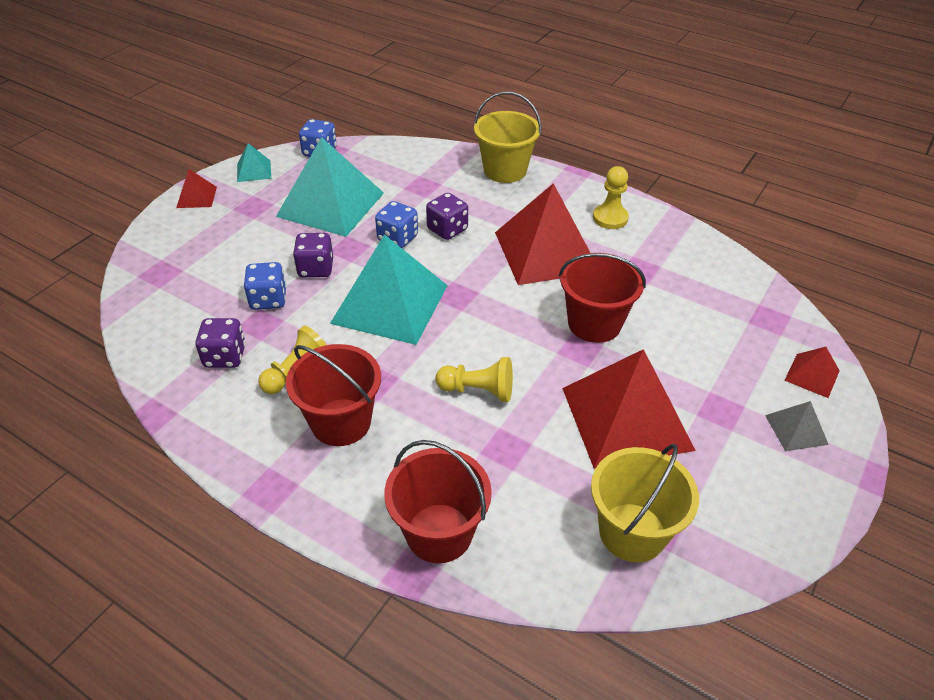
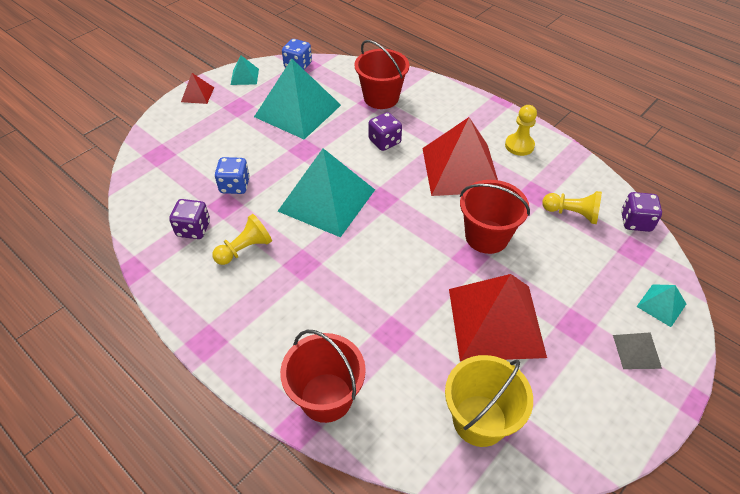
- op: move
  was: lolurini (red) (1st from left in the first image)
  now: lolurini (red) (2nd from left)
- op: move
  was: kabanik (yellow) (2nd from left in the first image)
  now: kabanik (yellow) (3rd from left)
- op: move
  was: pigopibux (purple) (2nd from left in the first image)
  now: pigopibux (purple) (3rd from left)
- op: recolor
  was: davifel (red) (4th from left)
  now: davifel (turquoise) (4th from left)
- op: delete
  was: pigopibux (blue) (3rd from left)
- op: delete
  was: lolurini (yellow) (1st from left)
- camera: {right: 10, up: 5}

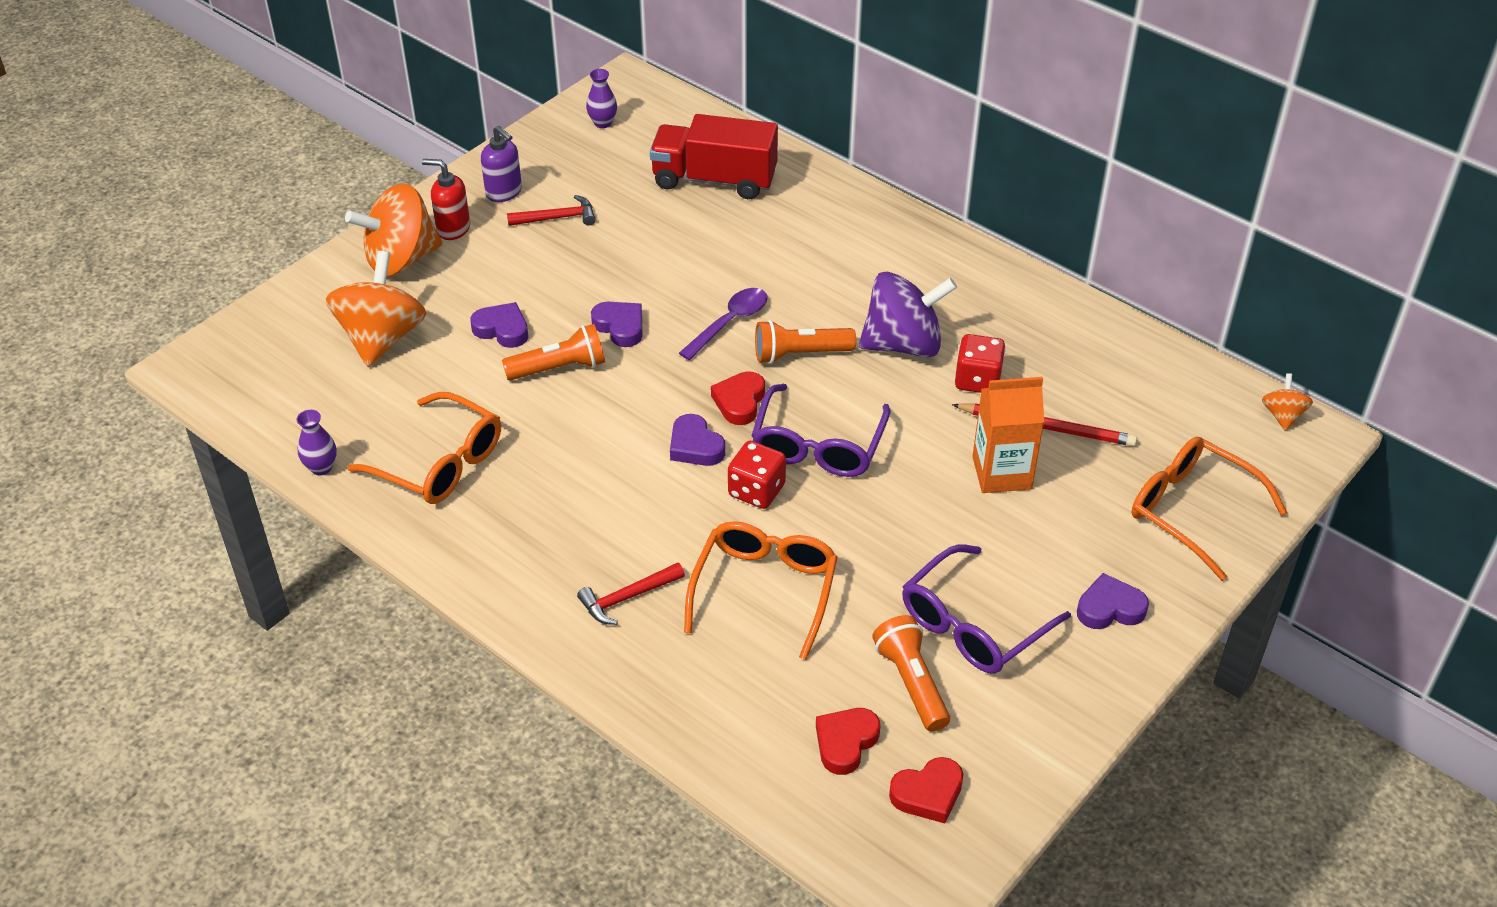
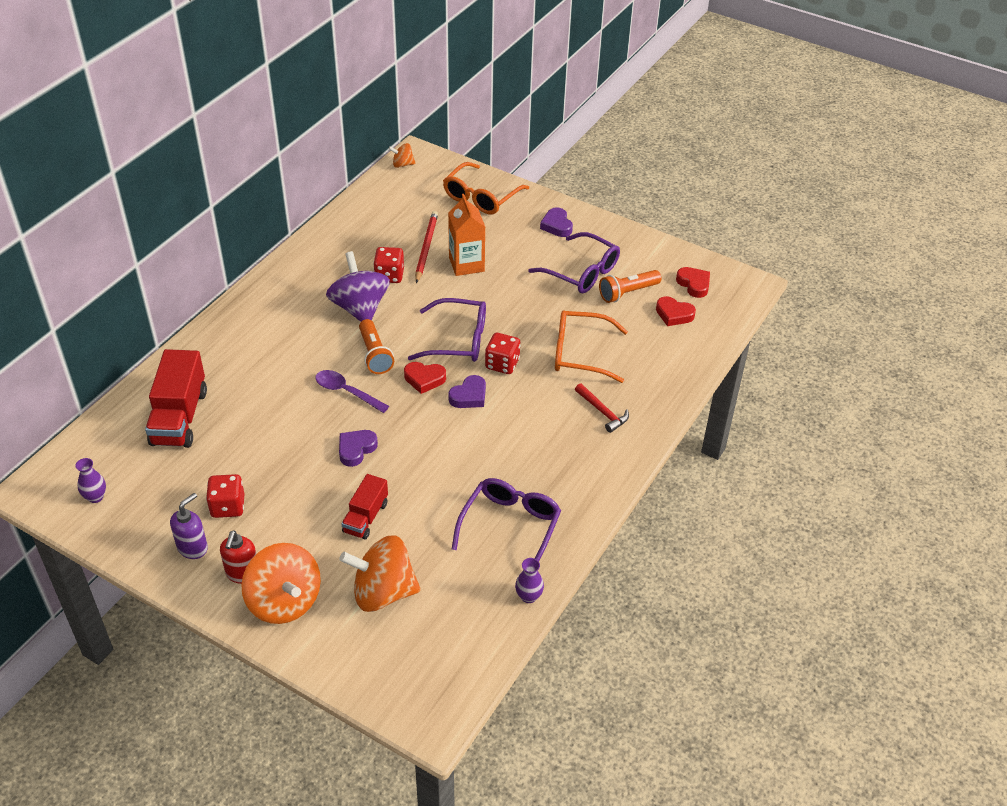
- op: replace
  was: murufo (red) (1st from left)
  now: pigopibux (red) (1st from left)
- op: replace
  was: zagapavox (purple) (1st from left)
  now: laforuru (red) (2nd from left)
- op: recolor
  was: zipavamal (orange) (1st from left)
  now: zipavamal (purple) (2nd from left)
- op: delete
  was: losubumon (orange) (1st from left)
- camera: {right: -100, up: 0}

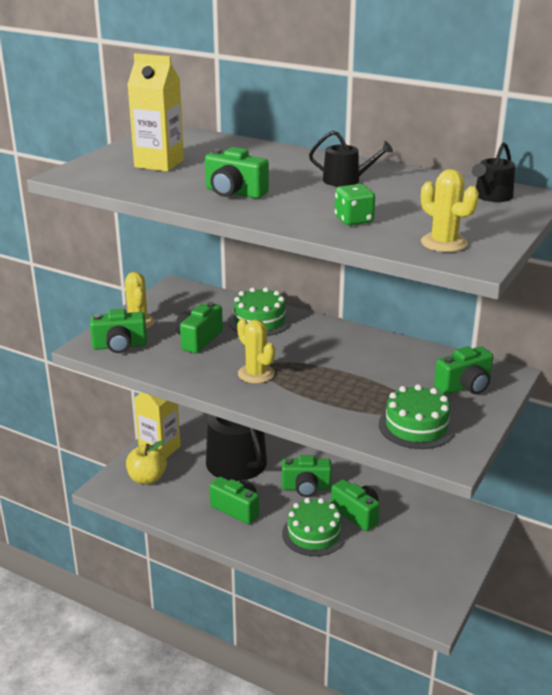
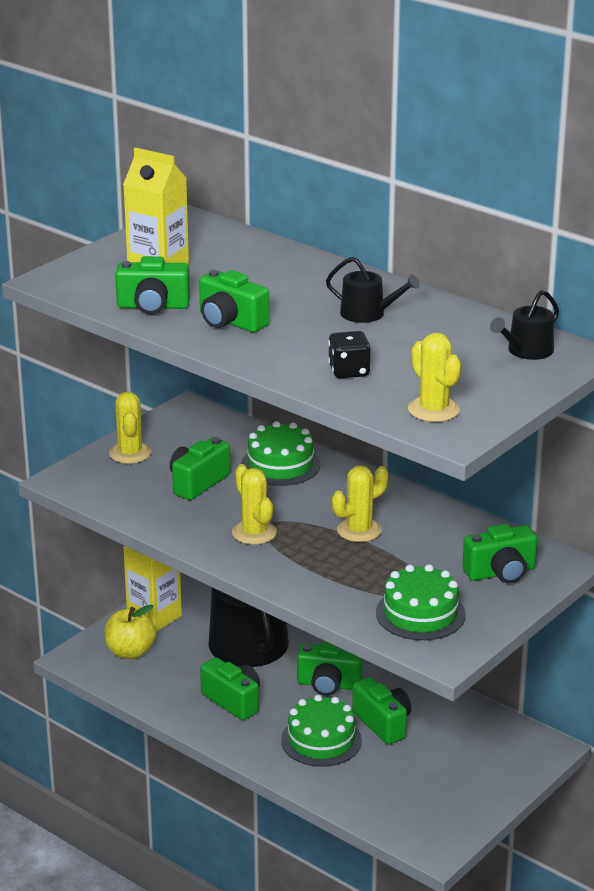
- op: move
  was: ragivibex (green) (1st from left)
- op: recolor
  was: pigopibux (green)
  now: pigopibux (black)
- op: insert
  now: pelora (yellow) (3rd from left)
- camera: {right: 10, up: 0}

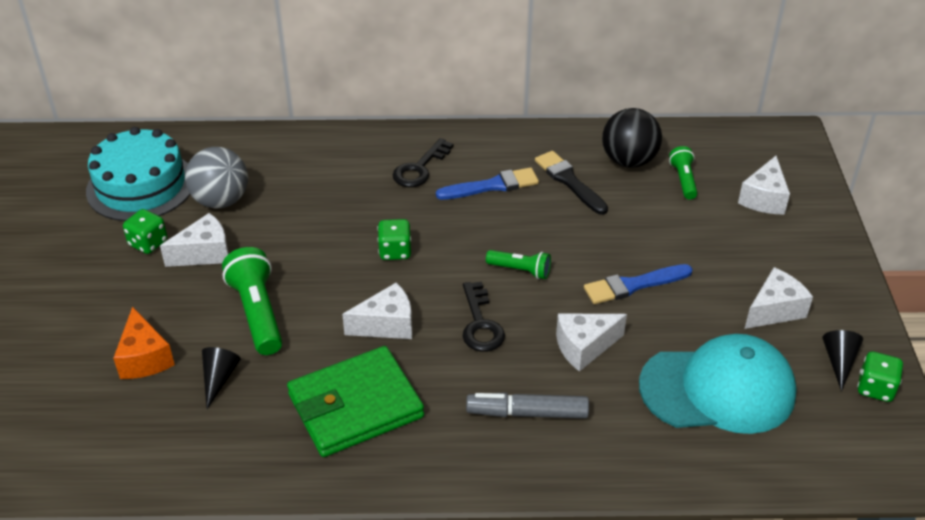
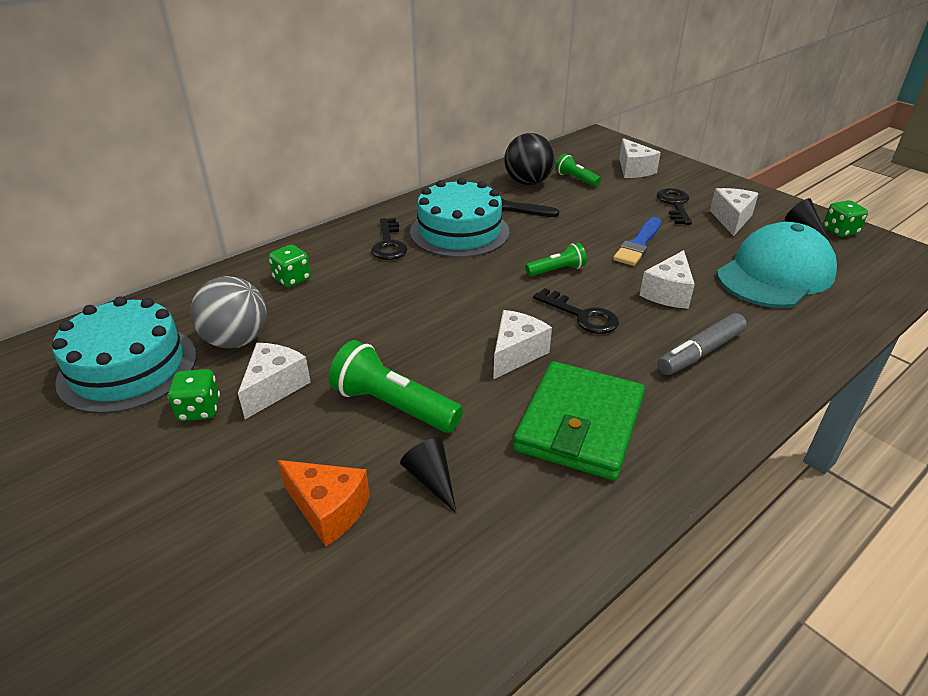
- op: move
  was: pigopibux (green) (2nd from left)
- op: replace
  was: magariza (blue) (1st from left)
  now: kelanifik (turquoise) (2nd from left)
- op: insert
  now: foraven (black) (3rd from left)
- camera: {right: -40, up: -5}

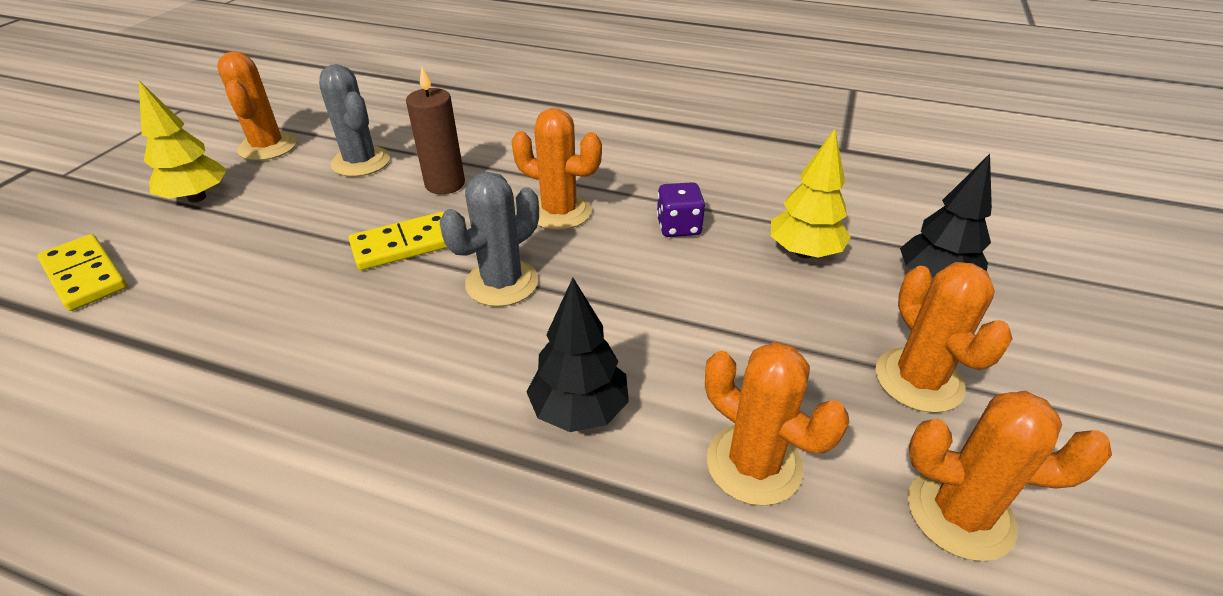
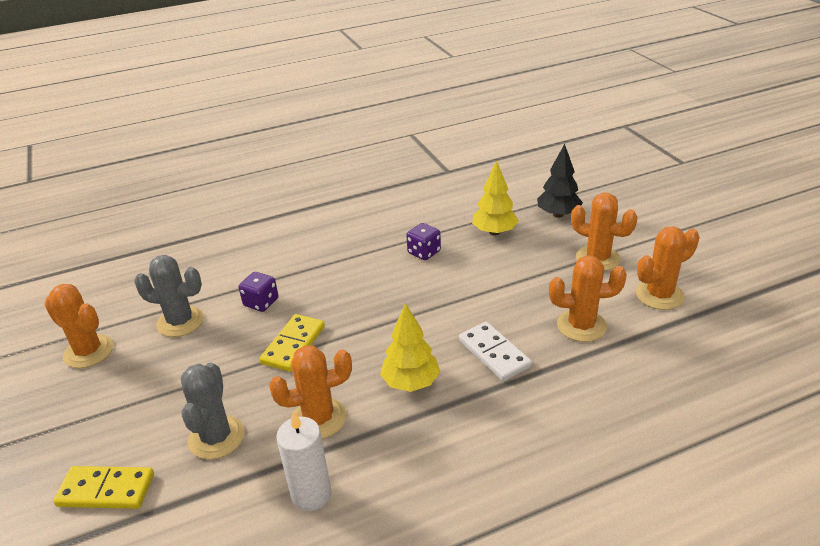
- op: move
  was: pelora (grey) (2nd from left)
- op: replace
  was: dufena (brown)
  now: pigopibux (purple) (1st from left)
- op: move
  was: pelora (orange) (2nd from left)
- op: insert
  now: dufena (white)
- op: move
  was: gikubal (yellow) (1st from left)
- op: replace
  was: gikubal (black) (1st from left)
  now: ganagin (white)
- camera: {right: -40, up: -5}

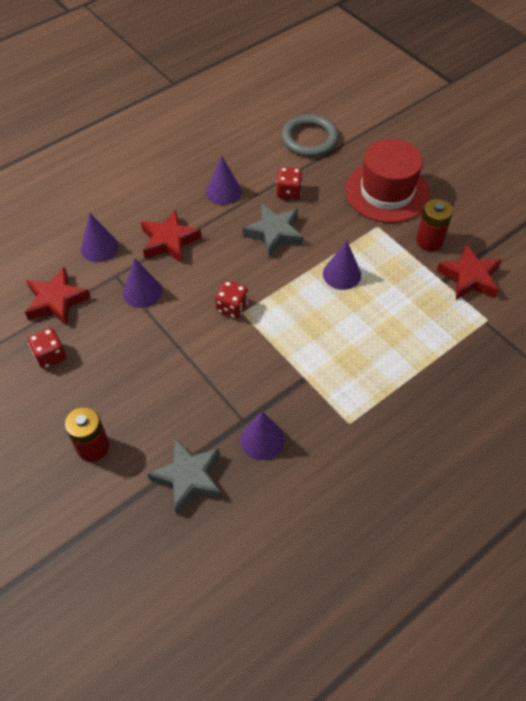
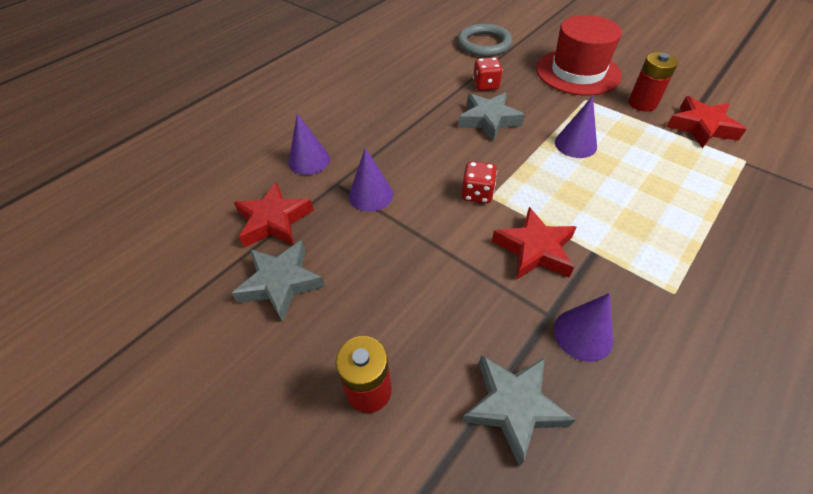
- op: replace
  was: pigopibux (red) (1st from left)
  now: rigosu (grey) (1st from left)
- op: move
  was: rigosu (red) (2nd from left)
- op: delete
  was: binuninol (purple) (3rd from left)
- camera: {right: -10, up: -5}

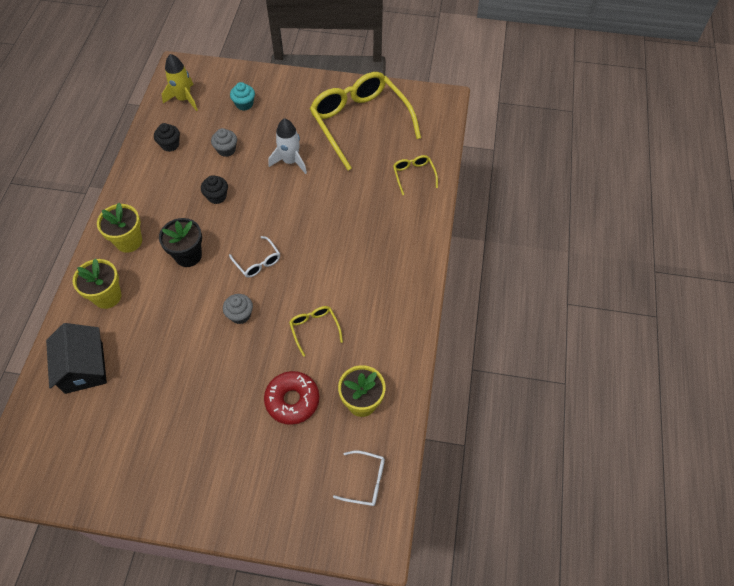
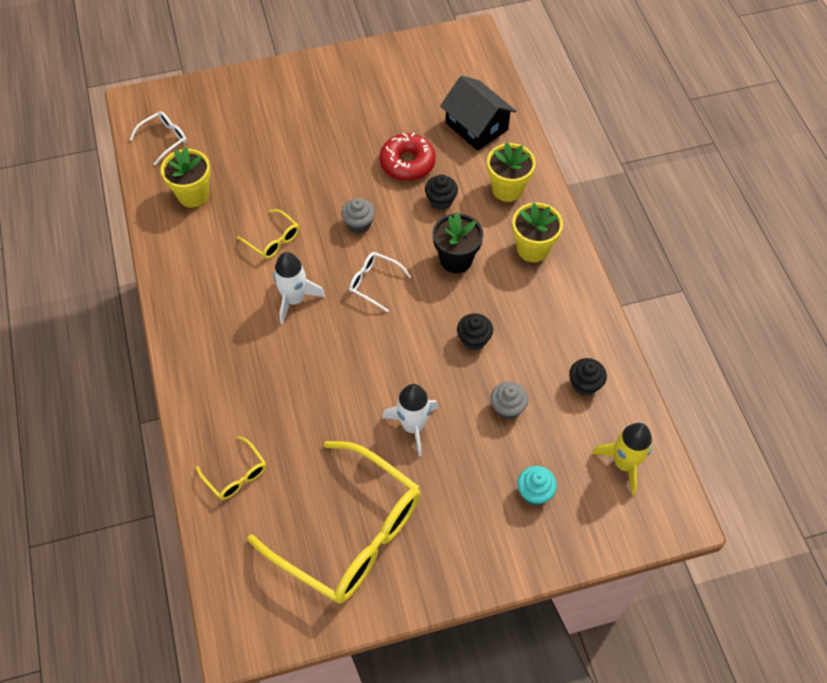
- op: rotate
  was: zipavamal (white) (2nd from left in the first image)
  clockwise: 150
- op: insert
  now: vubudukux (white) (1st from left)
- op: move
  was: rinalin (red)
- op: insert
  now: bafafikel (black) (1st from left)
- camera: {right: 155, up: 0}

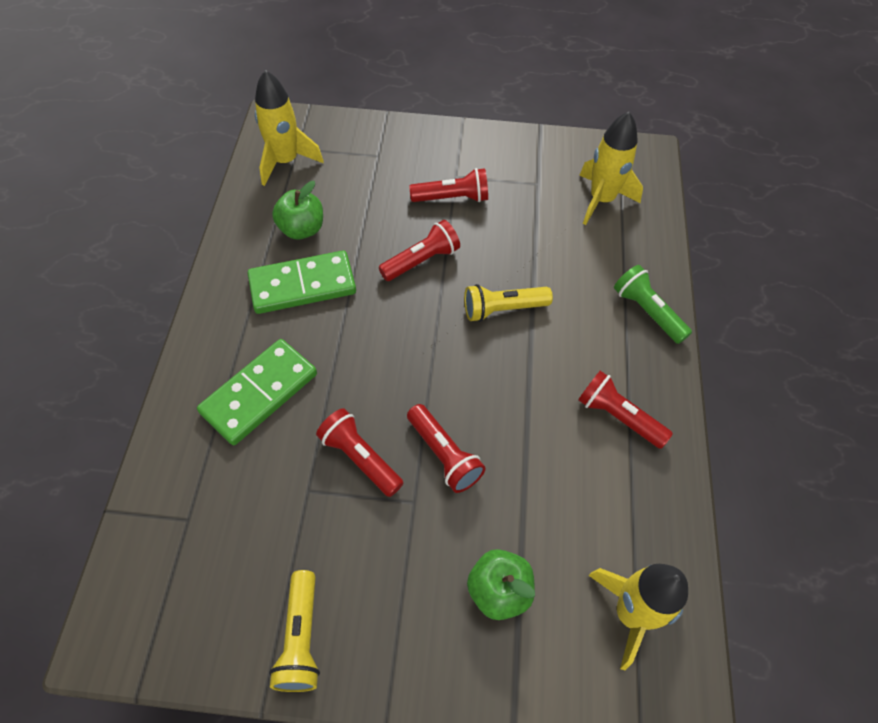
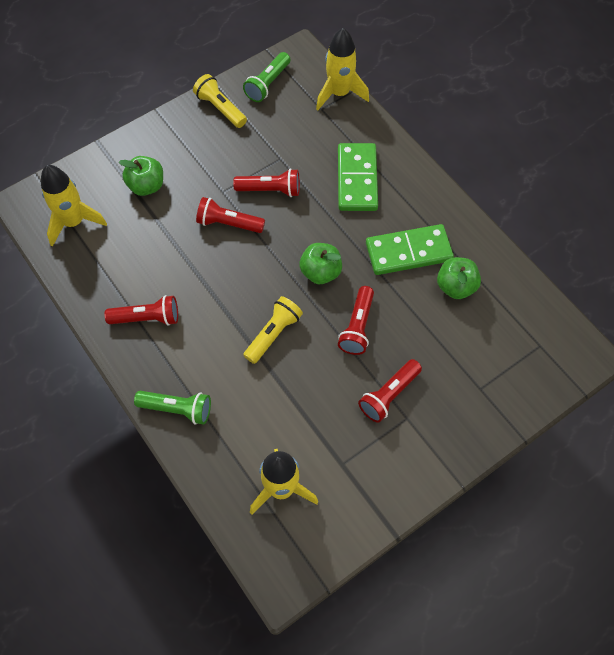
- op: insert
  now: losubumon (green) (2nd from left)
- op: insert
  now: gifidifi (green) (2nd from left)
- op: move
  was: vubudukux (yellow) (1st from left in the first image)
  now: vubudukux (yellow) (3rd from left)
- op: rotate
  was: ganagin (green) (2nd from left)
  clockwise: 45
- camera: {right: 140, up: 5}

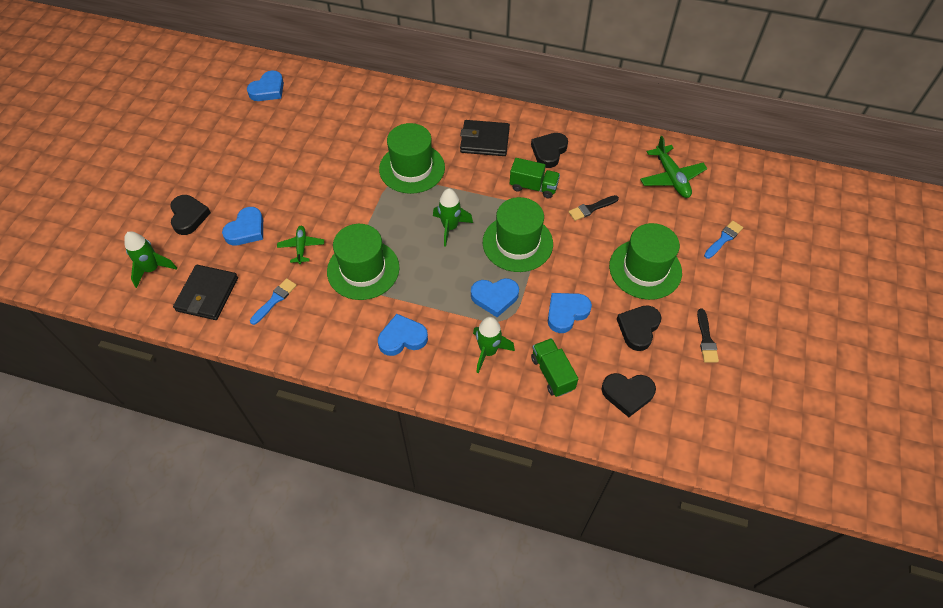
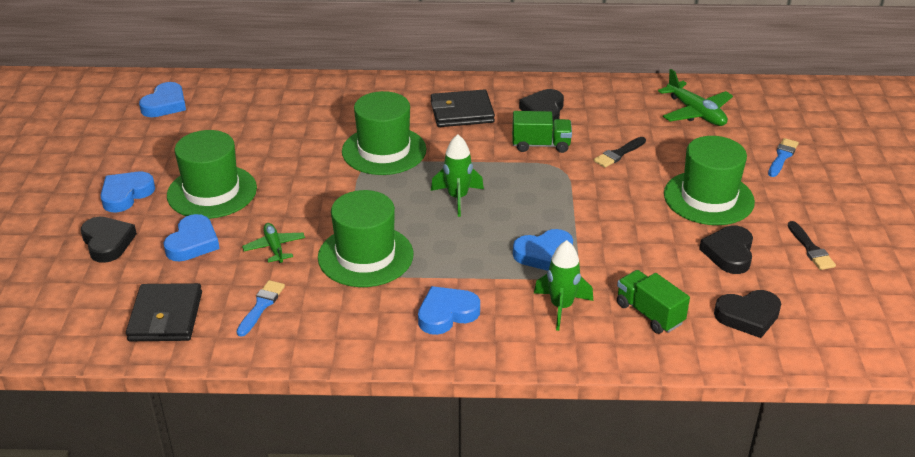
- op: move
  was: zagapavox (blue) (5th from left in the first image)
  now: zagapavox (blue) (1st from left)
- op: move
  was: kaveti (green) (3rd from left in the first image)
  now: kaveti (green) (1st from left)
- op: delete
  was: vubudukux (green) (1st from left)
- camera: {right: -15, up: -20}

